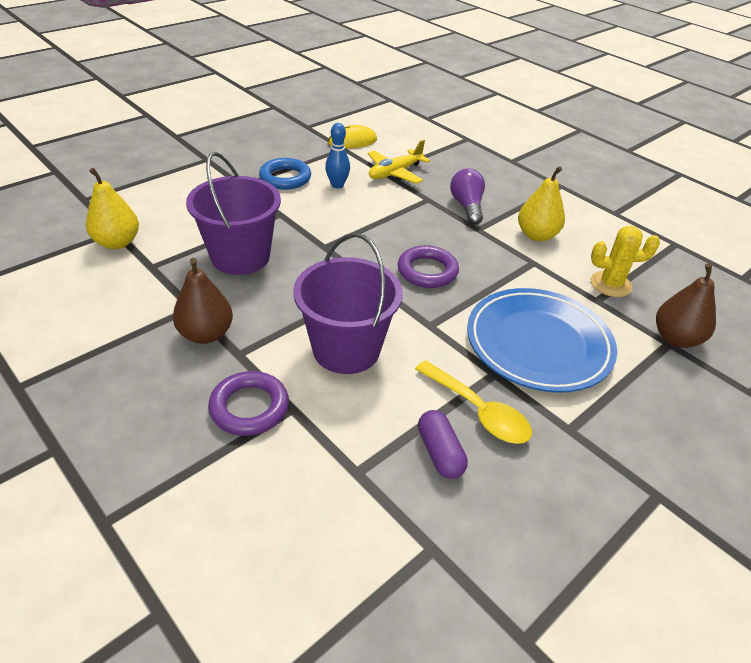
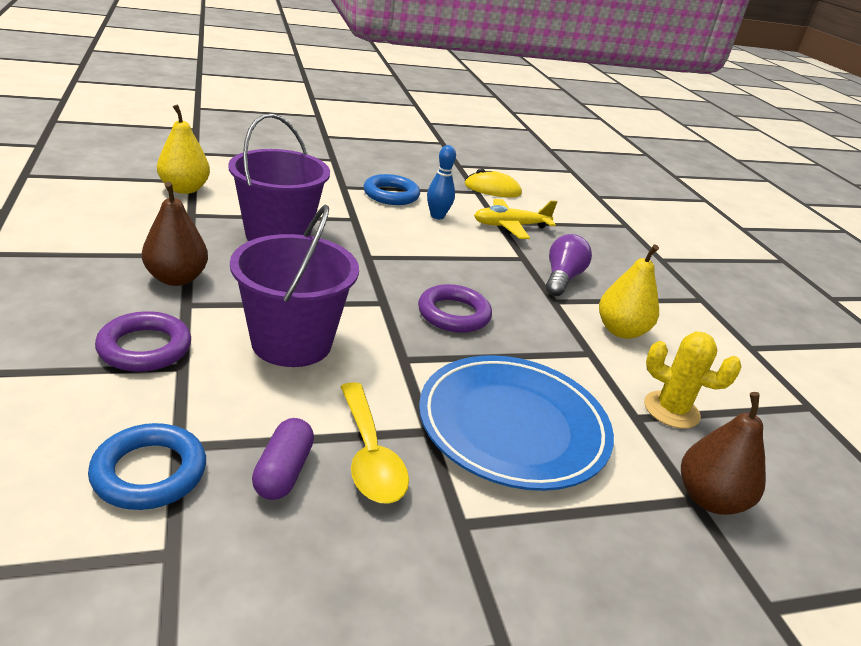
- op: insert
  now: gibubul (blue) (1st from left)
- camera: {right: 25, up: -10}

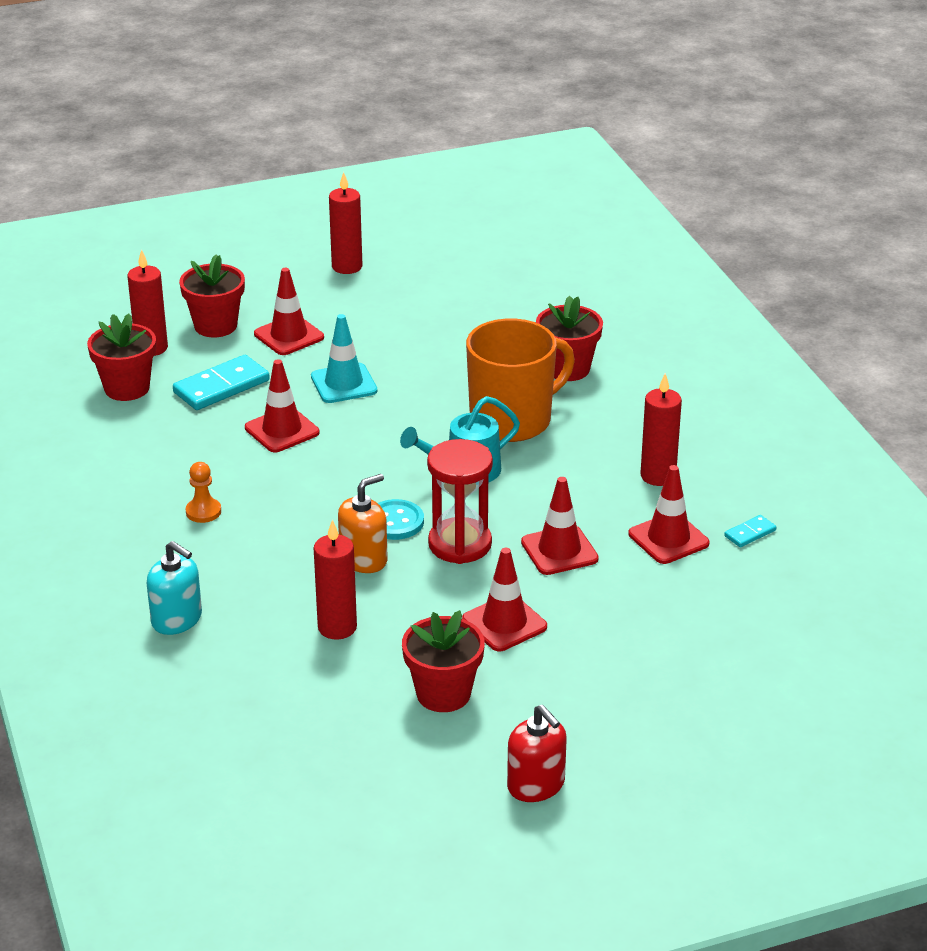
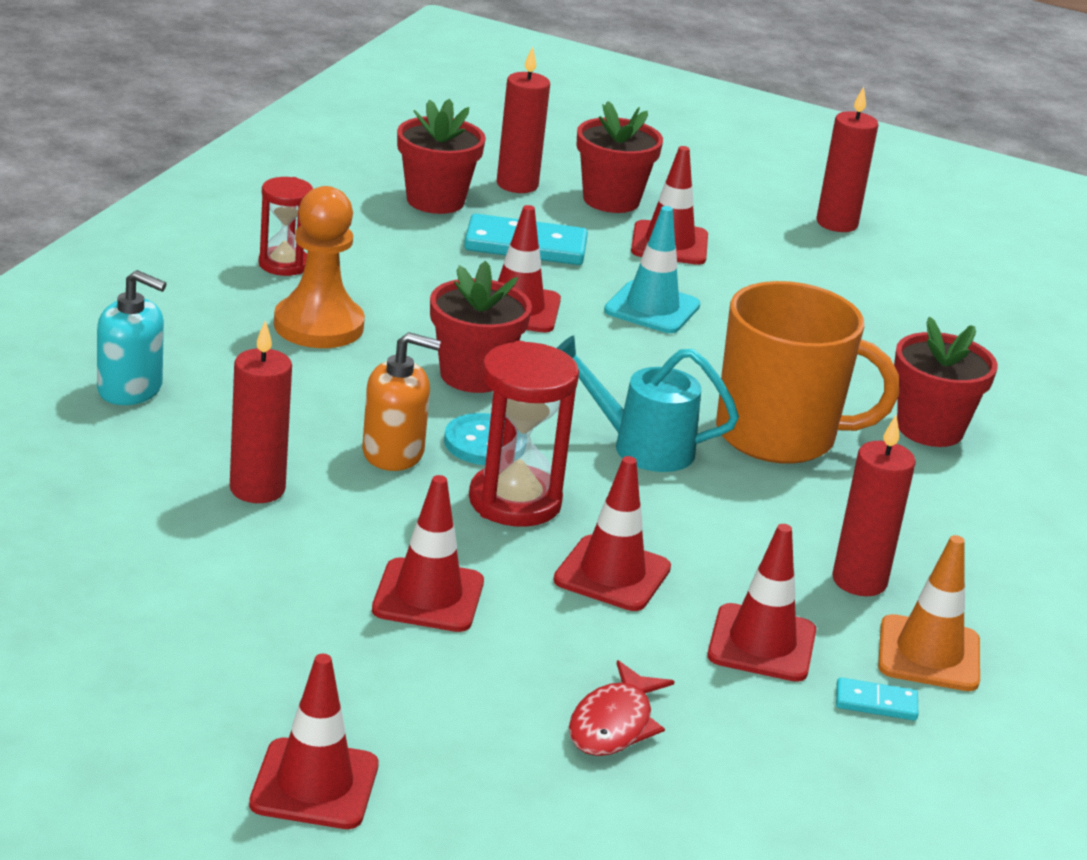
- op: rotate
  was: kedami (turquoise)
  clockwise: -60
- op: insert
  now: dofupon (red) (1st from left)
- op: insert
  now: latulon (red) (1st from left)
- op: resize
  was: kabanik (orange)
  ratio: 1.89
- op: move
  was: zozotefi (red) (3rd from left in the first image)
  now: zozotefi (red) (2nd from left)
- op: insert
  now: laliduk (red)
- op: insert
  now: dofupon (orange)
- op: delete
  was: kedami (red)
- camera: {right: 40, up: -5}

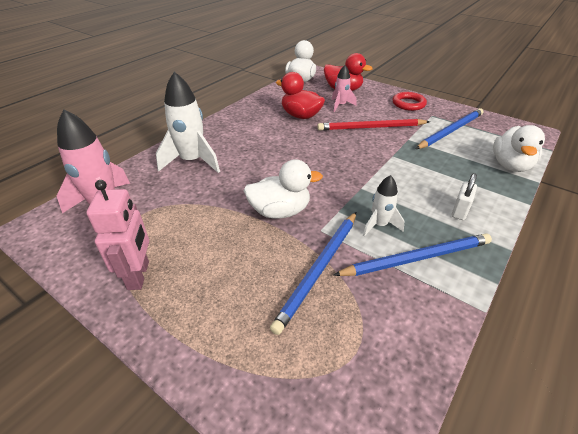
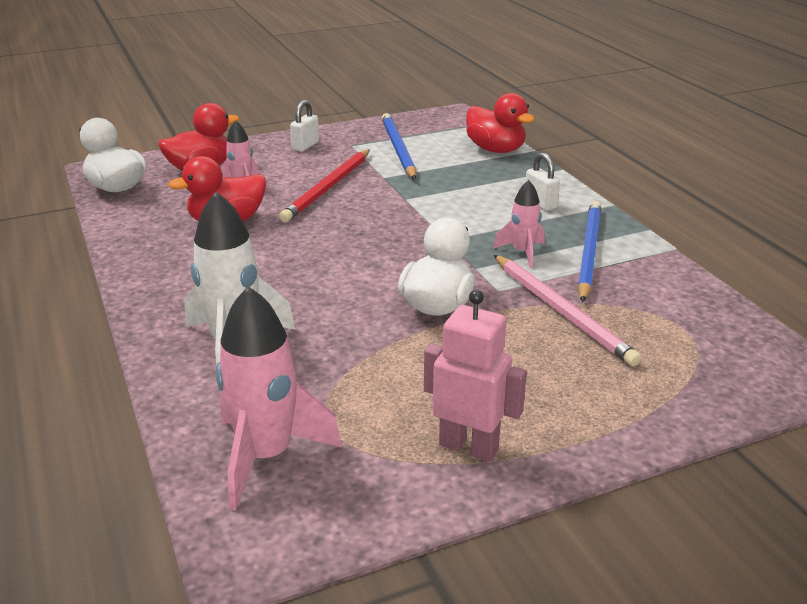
- op: replace
  was: gibubul (red)
  now: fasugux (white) (1st from left)
- op: recolor
  was: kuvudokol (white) (3rd from left)
  now: kuvudokol (red) (3rd from left)
- op: recolor
  was: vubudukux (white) (2nd from left)
  now: vubudukux (pink) (3rd from left)
- op: recolor
  was: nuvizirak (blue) (1st from left)
  now: nuvizirak (pink)
- camera: {right: -60, up: -10}

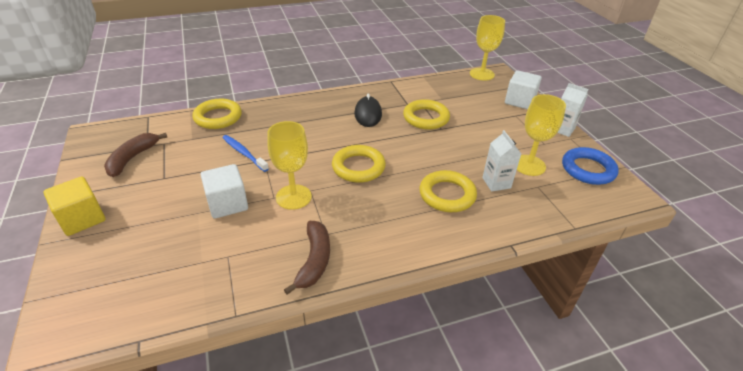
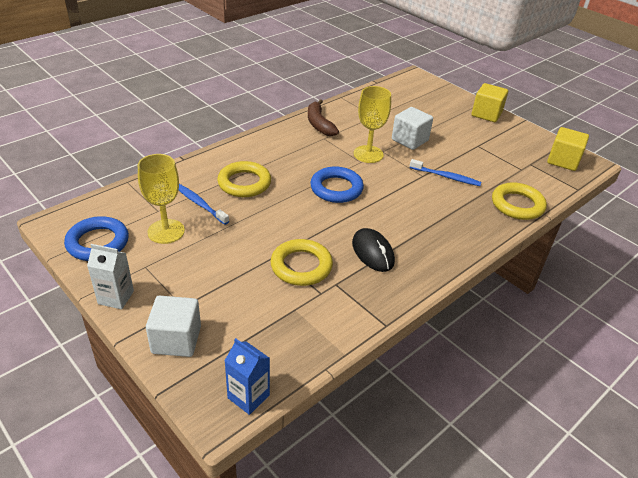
- op: replace
  was: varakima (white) (1st from left)
  now: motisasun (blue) (1st from left)
- op: replace
  was: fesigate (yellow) (2nd from left)
  now: varakima (blue)
- op: recolor
  was: gibubul (yellow) (2nd from left)
  now: gibubul (blue) (2nd from left)
- op: insert
  now: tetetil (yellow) (2nd from left)
- op: delete
  was: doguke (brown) (1st from left)
- camera: {right: 155, up: 0}

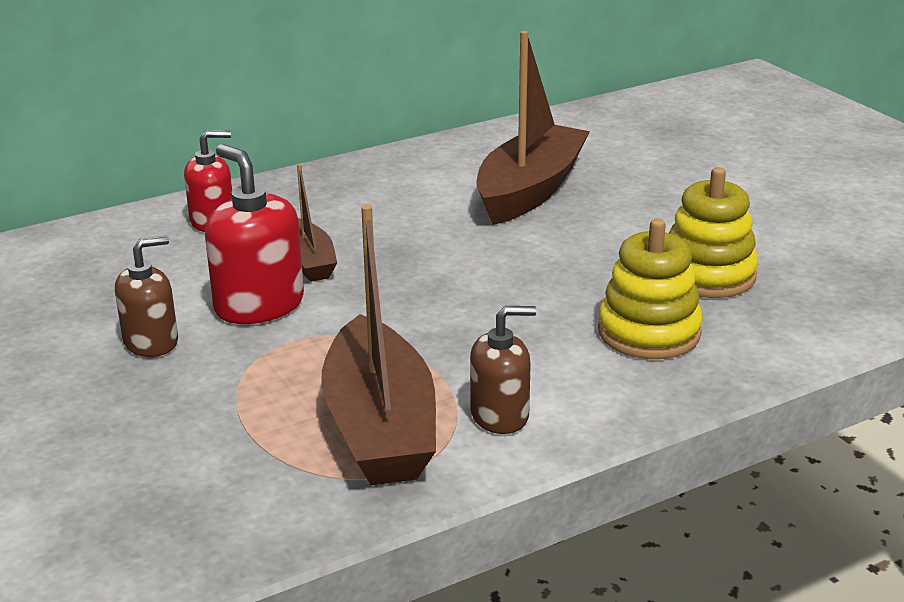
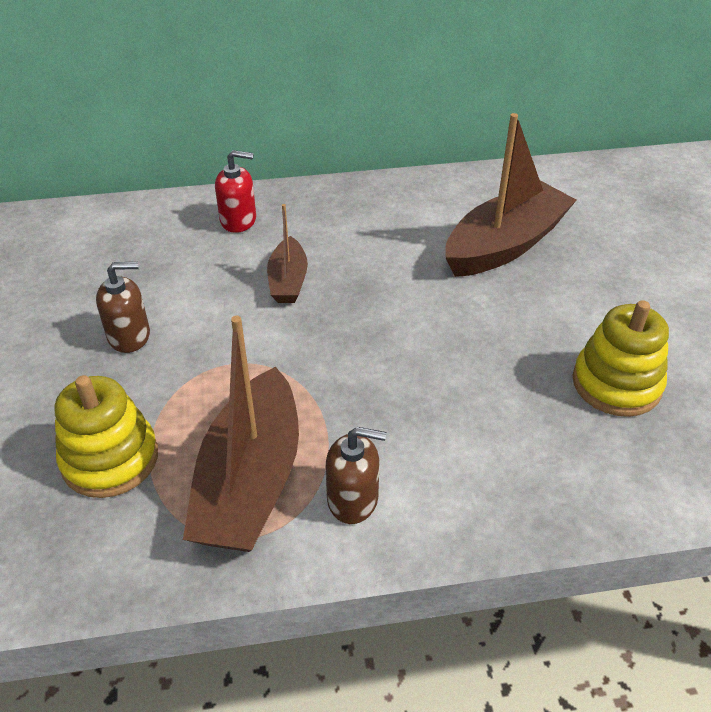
- op: move
  was: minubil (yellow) (1st from left)
- op: delete
  was: kedami (red) (2nd from left)
- camera: {right: 20, up: 15}

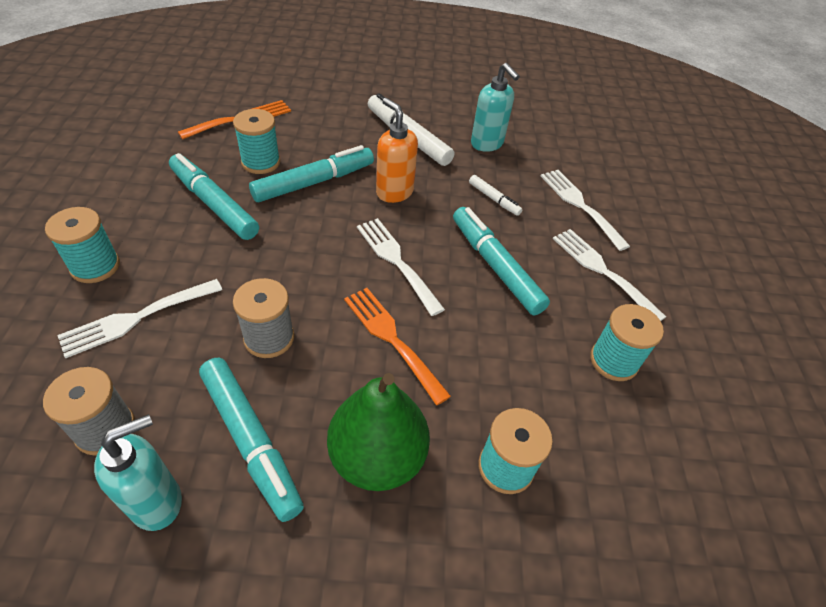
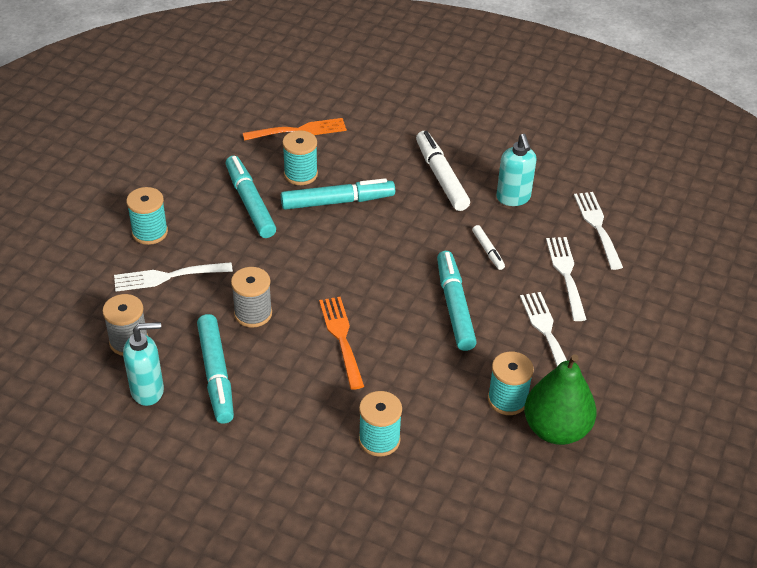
- op: move
  was: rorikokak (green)
- op: move
  was: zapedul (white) (2nd from left in the first image)
  now: zapedul (white) (4th from left)
- op: delete
  was: kedami (orange)
- camera: {right: 25, up: -5}

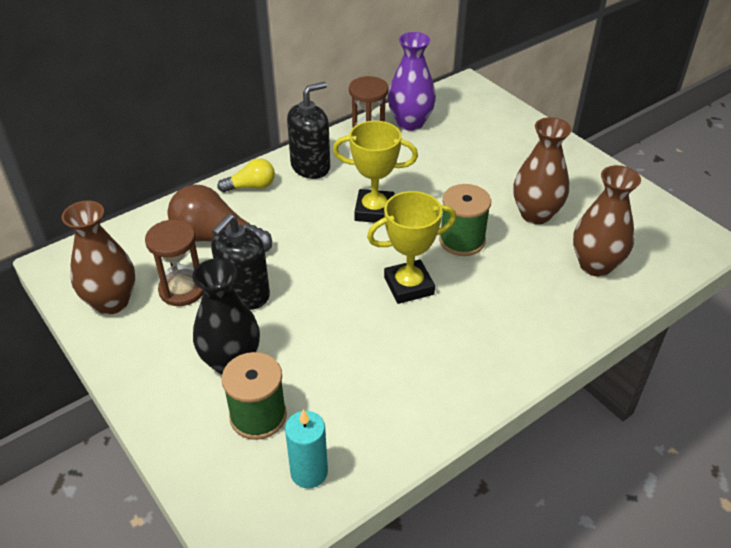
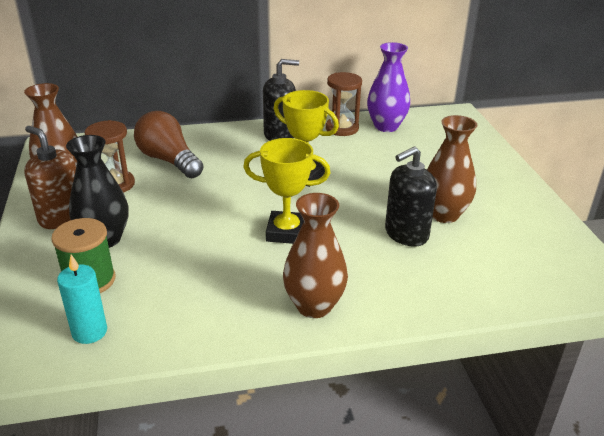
- op: insert
  now: kedami (brown)
- op: move
  was: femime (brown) (3rd from left in the first image)
  now: femime (brown) (2nd from left)
- op: move
  was: kedami (black) (1st from left in the first image)
  now: kedami (black) (2nd from left)
- op: delete
  was: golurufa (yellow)
- op: delete
  was: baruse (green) (2nd from left)
- camera: {right: 25, up: -10}

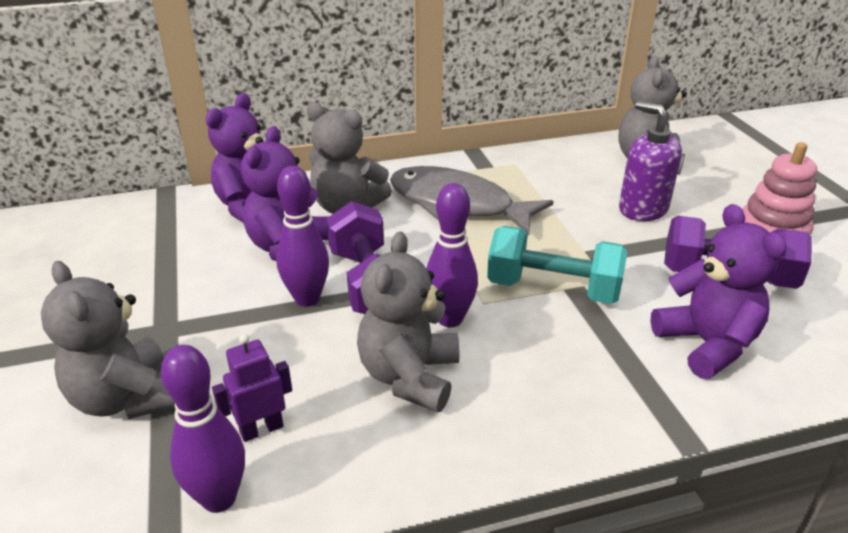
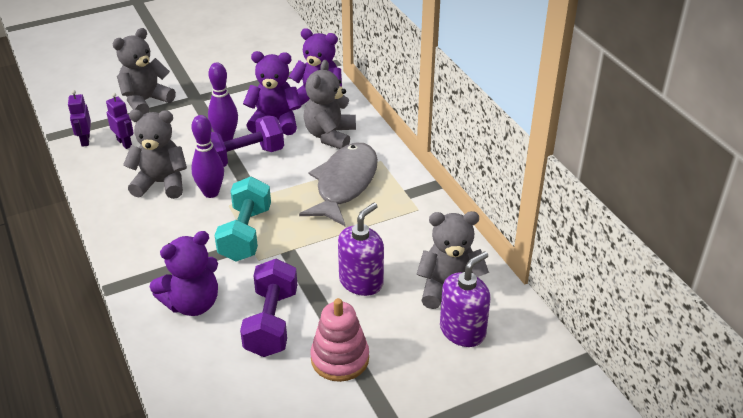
- op: replace
  was: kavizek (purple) (1st from left)
  now: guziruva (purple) (1st from left)
- op: insert
  now: kedami (purple) (2nd from left)
- camera: {right: 80, up: 5}

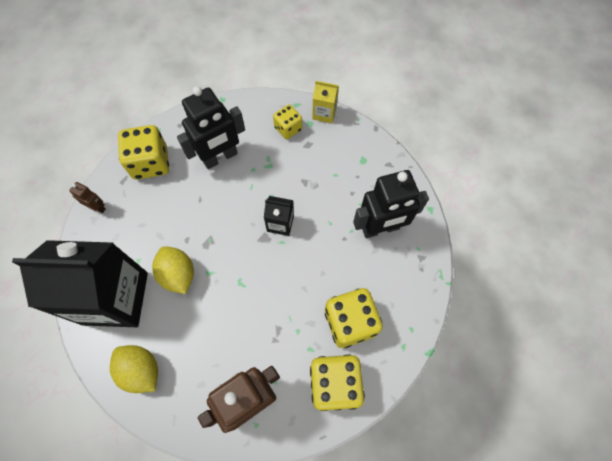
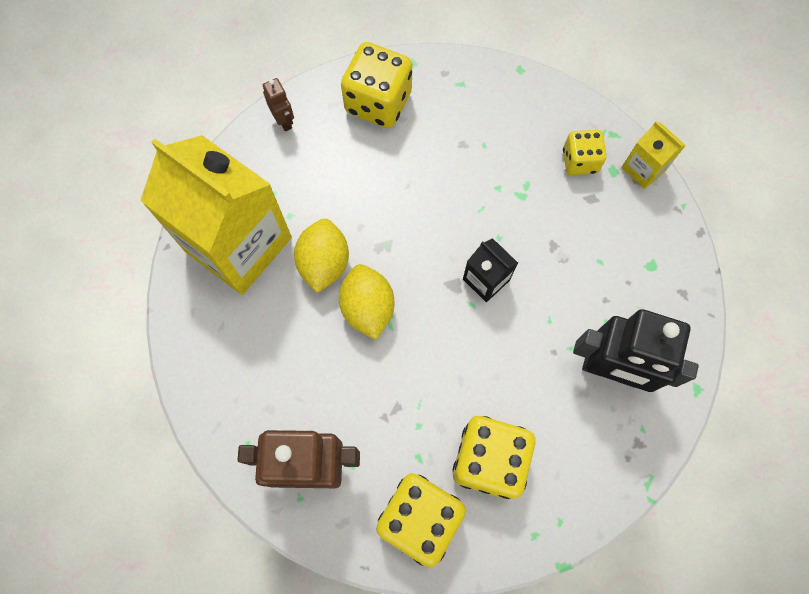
- op: recolor
  was: varakima (black) (1st from left)
  now: varakima (yellow) (1st from left)
- op: move
  was: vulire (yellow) (1st from left in the first image)
  now: vulire (yellow) (2nd from left)
- op: delete
  was: guziruva (black) (1st from left)
- camera: {right: 35, up: 5}

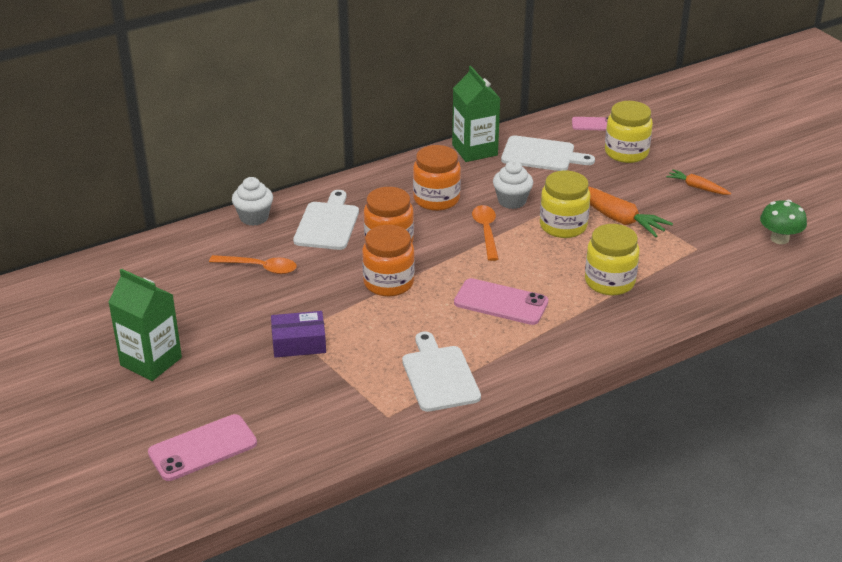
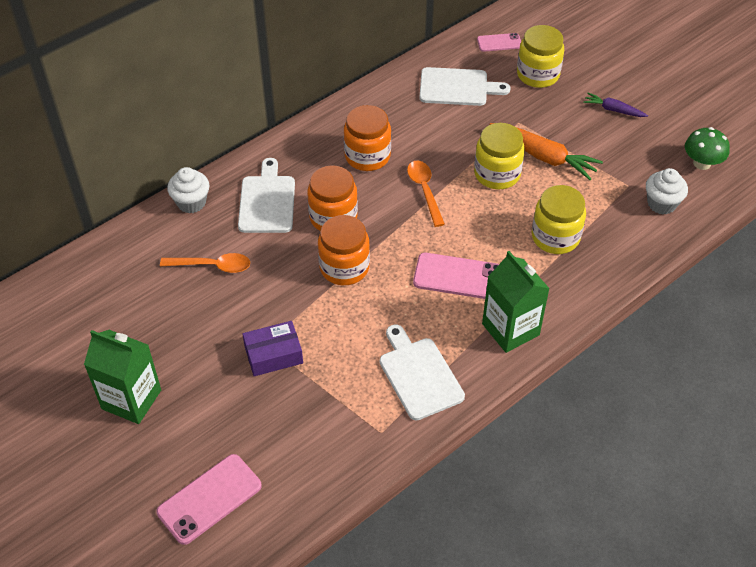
- op: move
  was: varakima (green) (2nd from left)
- op: recolor
  was: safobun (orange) (2nd from left)
  now: safobun (purple)
- op: move
  was: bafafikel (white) (2nd from left)
- camera: {right: -10, up: 15}

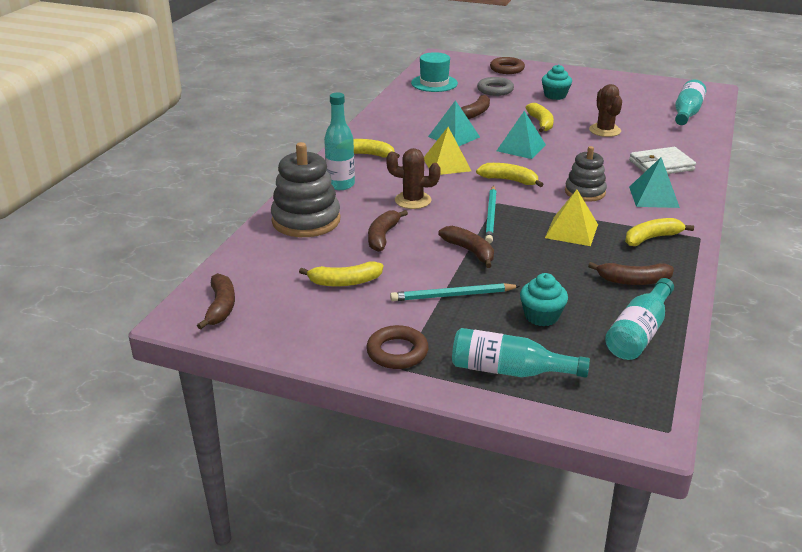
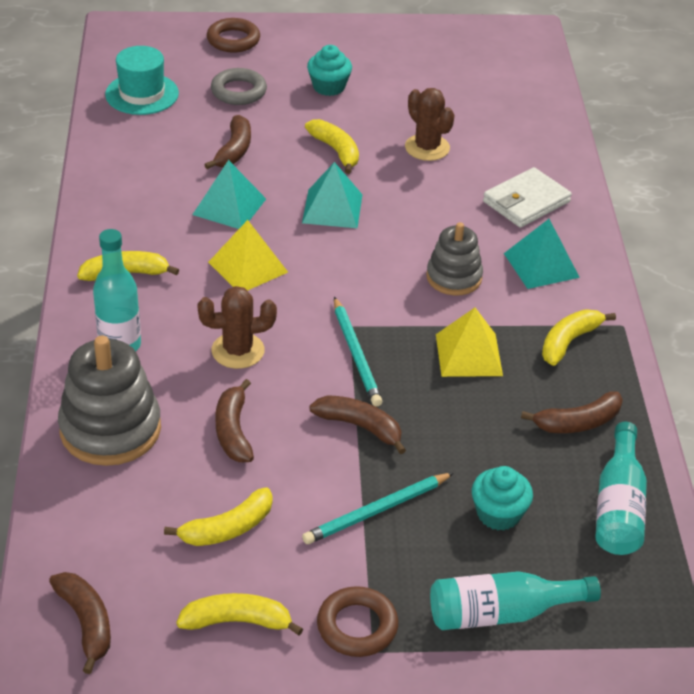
- op: move
  was: doguke (yellow) (3rd from left)
- op: delete
  was: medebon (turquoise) (4th from left)
- camera: {right: -25, up: 10}

